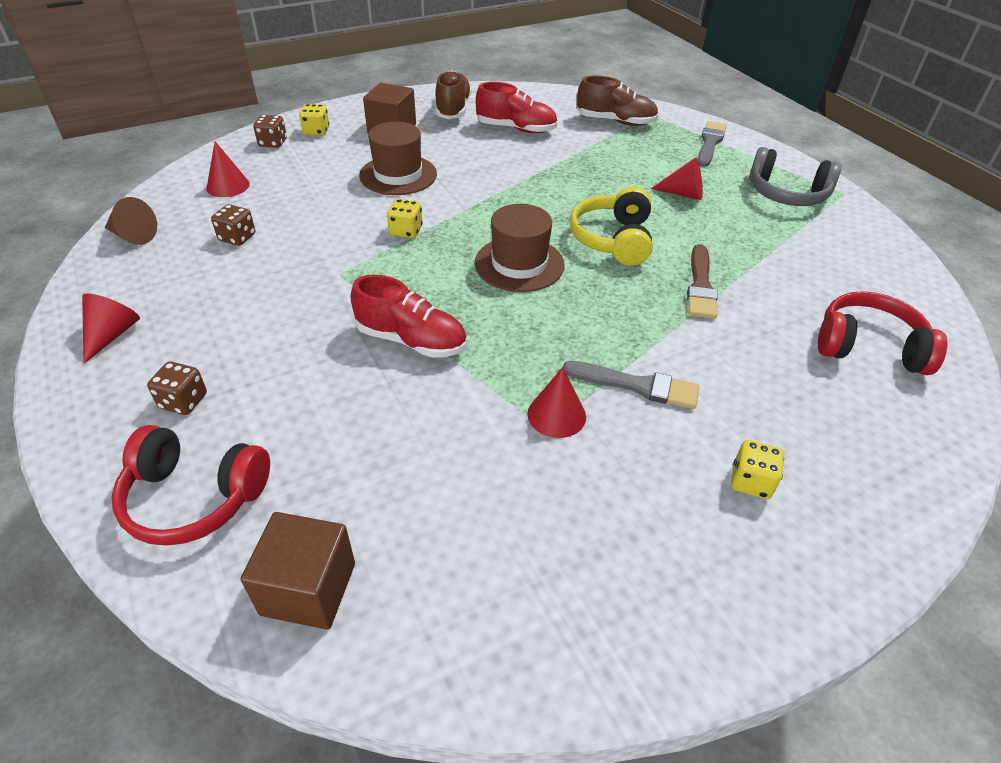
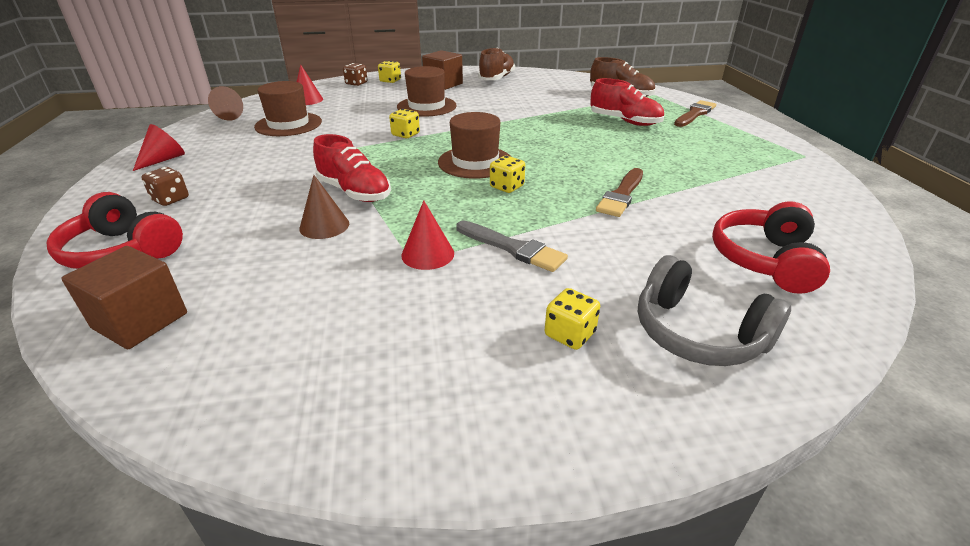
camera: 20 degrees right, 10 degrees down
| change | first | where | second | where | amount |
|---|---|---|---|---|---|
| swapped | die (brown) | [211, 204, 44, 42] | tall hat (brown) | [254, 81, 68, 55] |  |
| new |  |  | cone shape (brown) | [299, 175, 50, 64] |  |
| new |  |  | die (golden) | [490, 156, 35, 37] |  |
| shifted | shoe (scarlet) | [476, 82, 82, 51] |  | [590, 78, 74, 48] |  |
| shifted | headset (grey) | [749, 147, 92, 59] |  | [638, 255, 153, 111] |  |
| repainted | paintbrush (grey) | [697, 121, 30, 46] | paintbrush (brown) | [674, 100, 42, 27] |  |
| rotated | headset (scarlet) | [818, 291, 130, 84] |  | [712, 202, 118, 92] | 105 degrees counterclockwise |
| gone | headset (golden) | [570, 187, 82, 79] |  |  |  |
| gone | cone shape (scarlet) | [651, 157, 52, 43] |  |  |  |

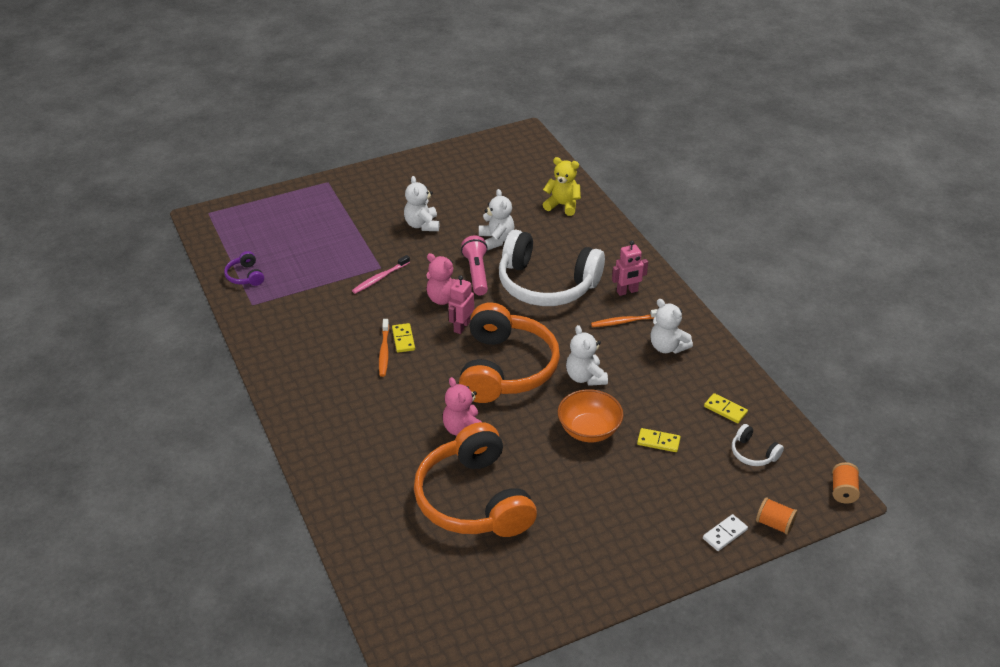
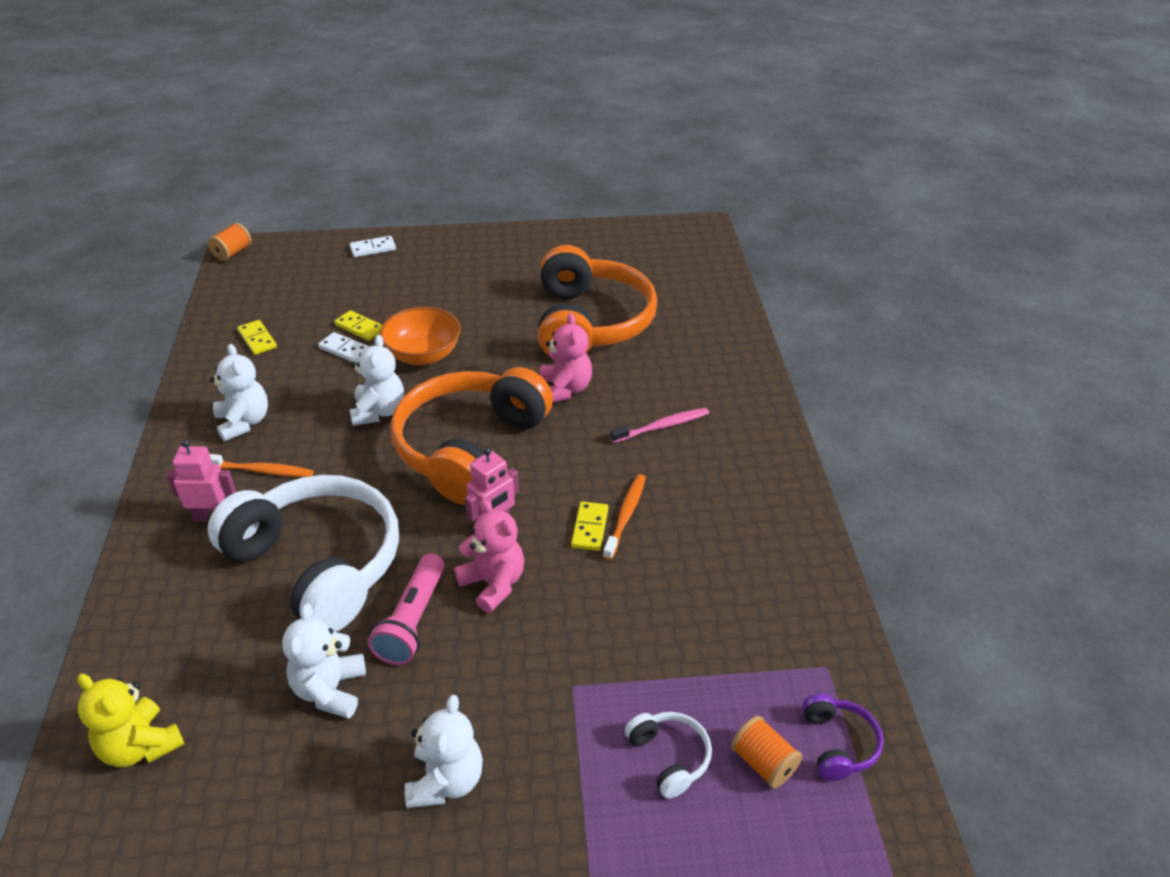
camera: 160 degrees left, 0 degrees up
| change | first | where | second | where | amount |
|---|---|---|---|---|---|
| new |  |  | domino tile (snow-white) | [318, 332, 51, 30] |  |
| shifted | tooth brush (pink) | [352, 255, 58, 39] |  | [610, 408, 99, 35] |  |
| shifted | headset (snow-white) | [732, 424, 52, 42] |  | [625, 712, 87, 87] |  |
| shifted | bobbin (orange-coloured) | [756, 497, 41, 38] |  | [731, 716, 71, 73] |  |

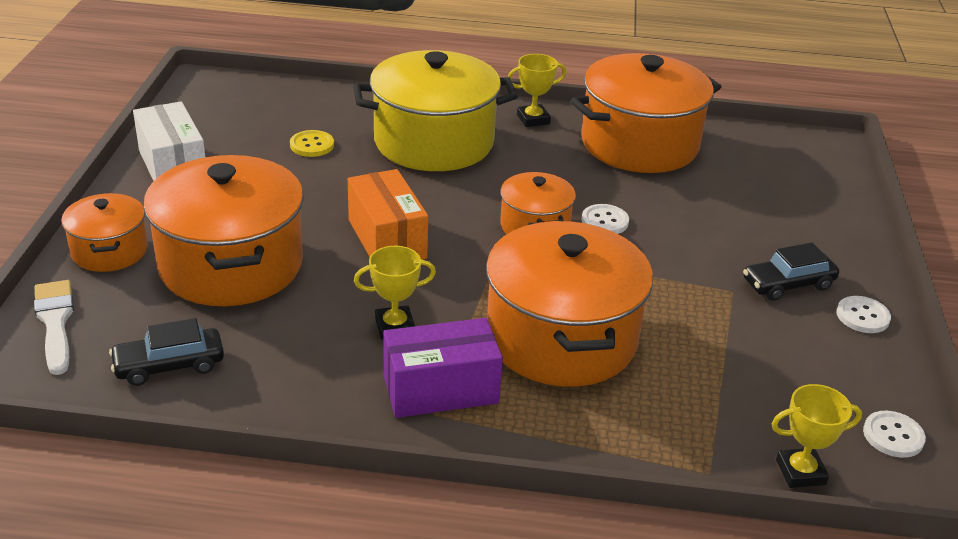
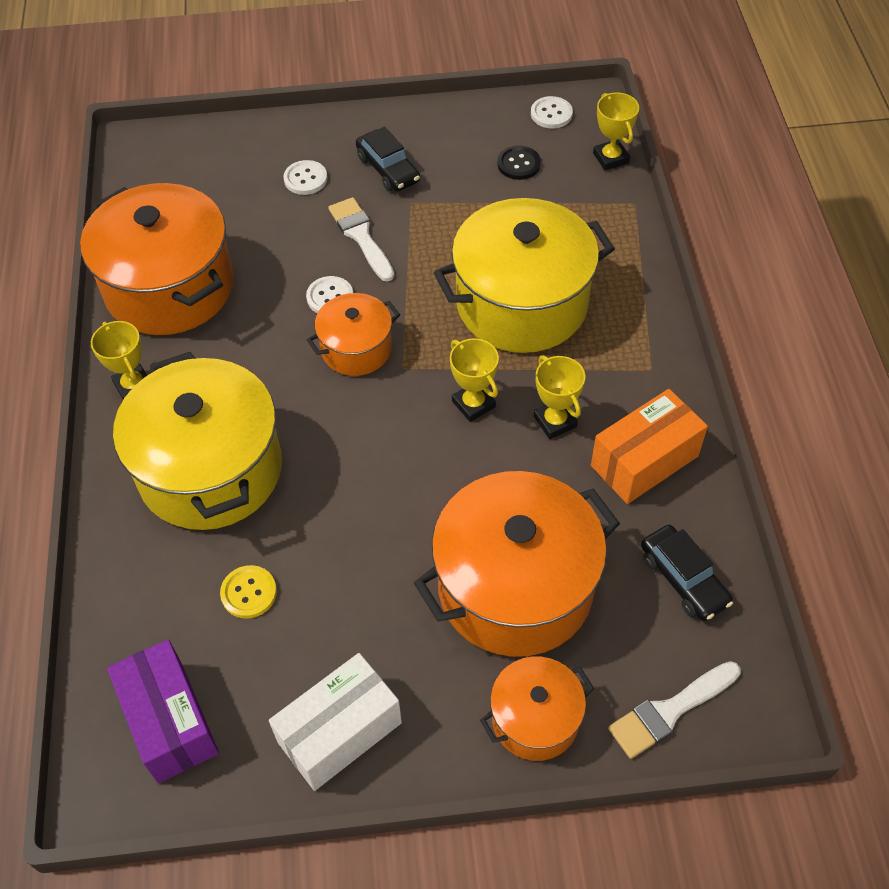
camera: 100 degrees left, 20 degrees up
| change | first | where | second | where | amount |
|---|---|---|---|---|---|
| shifted | box (purple) | [383, 318, 120, 100] |  | [107, 639, 112, 144] |  |
| shifted | shirt button (snow-white) | [837, 296, 54, 37] |  | [283, 160, 45, 35] |  |
| new |  |  | paintbrush (snow-white) | [328, 197, 66, 85] |  |
| repainted | stockpot (orange-coloured) | [486, 221, 167, 166] | stockpot (golden) | [434, 198, 181, 155] |  |
| new |  |  | trophy (golden) | [450, 338, 49, 84] |  |
| new |  |  | shirt button (ebony) | [497, 146, 44, 34] |  |
| shifted | box (orange-coloured) | [348, 169, 80, 91] |  | [591, 389, 117, 115] |  |

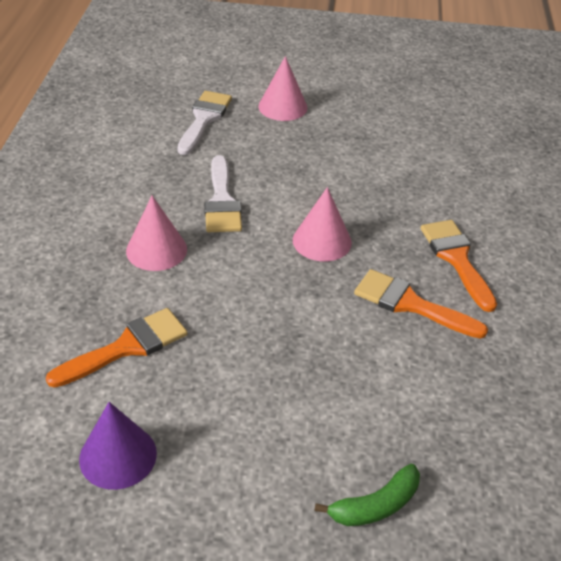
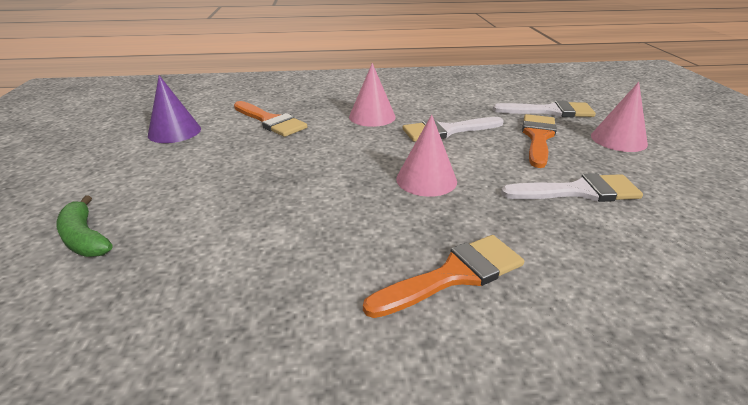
camera: 80 degrees right, 10 degrees down
| change | first | where | second | where | amount |
|---|---|---|---|---|---|
| new |  |  | paintbrush (snow-white) | [501, 173, 142, 29] |  |
| shifted | paintbrush (orange-coloured) | [354, 269, 134, 70] |  | [522, 114, 35, 54] |  |

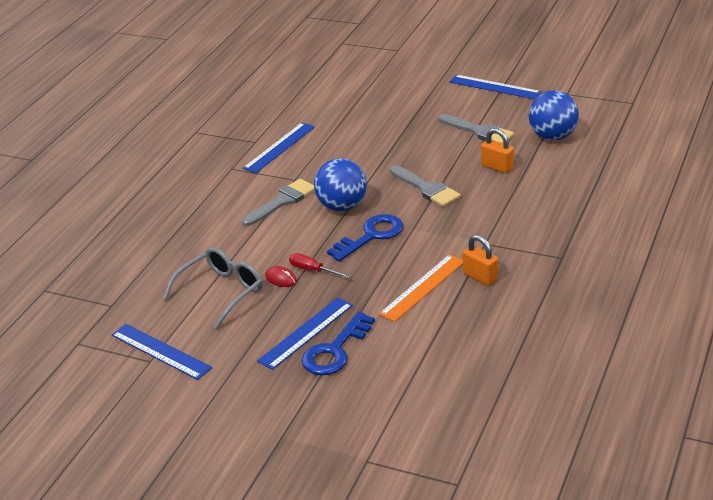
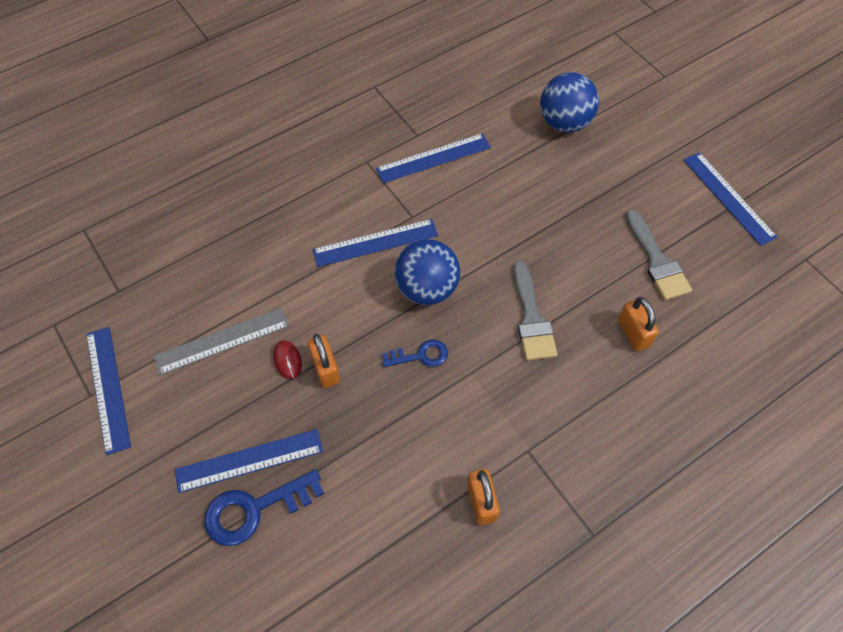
camera: 30 degrees right, 25 degrees up
| change | first | where | second | where | amount |
|---|---|---|---|---|---|
| swapped | spectacles (grey) | [163, 247, 100, 82] | ruler (grey) | [153, 308, 136, 67] |  |
| swapped | screwdriver (scarlet) | [289, 253, 61, 25] | lock (orange-coloured) | [308, 334, 32, 54] |  |
| swapped | paintbrush (grey) | [242, 179, 73, 47] | ruler (cobalt) | [312, 219, 126, 48] |  |
| scaled | latchkey (cobalt) | [327, 214, 76, 48] |  | [382, 339, 66, 28] | x0.61 |
| shifted | ball (cobalt) | [529, 90, 50, 50] |  | [540, 72, 59, 61] |  |
| gone | ruler (orange-coloured) | [379, 254, 84, 68] |  |  |  |

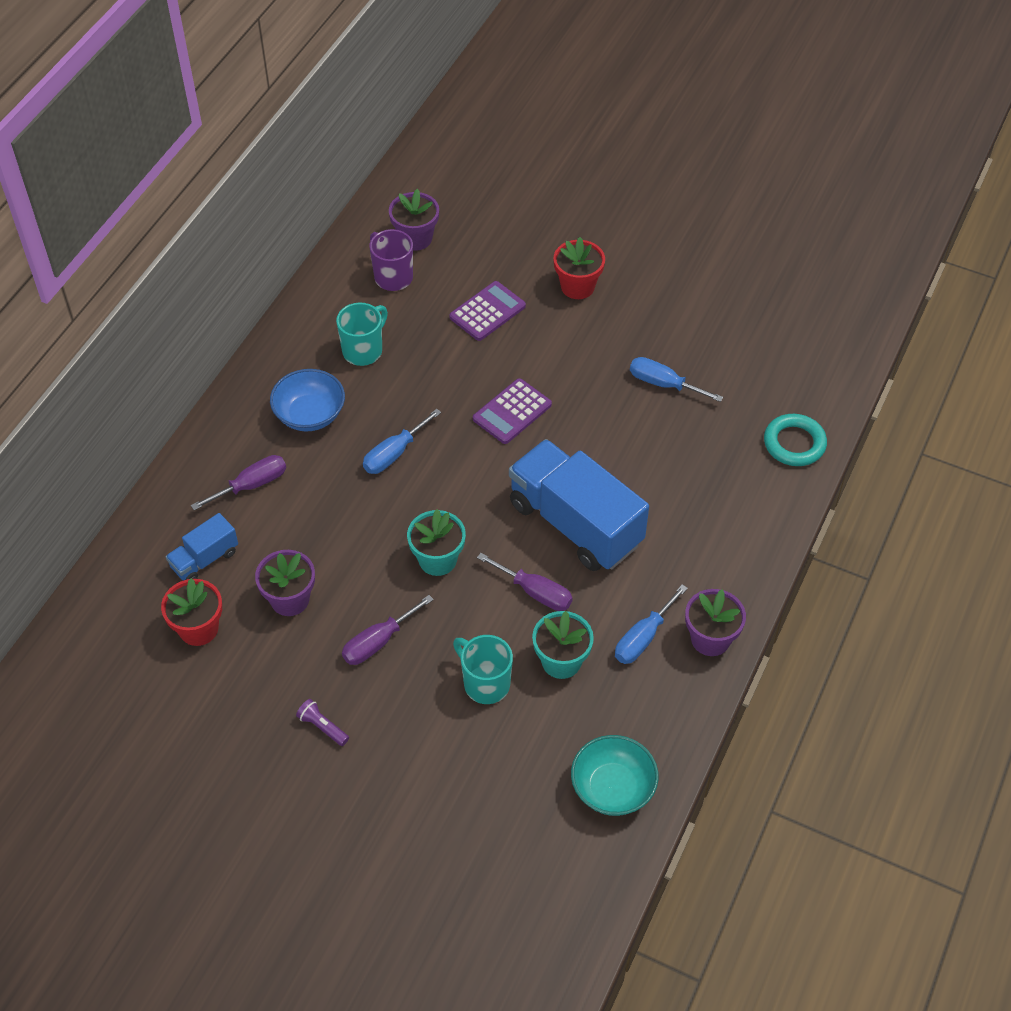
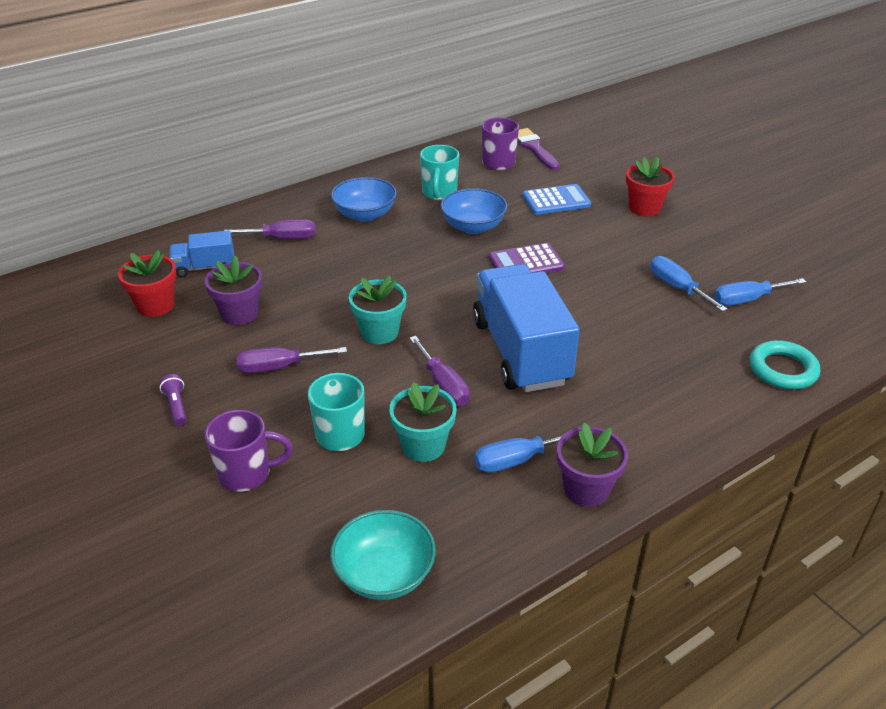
camera: 30 degrees right, 15 degrees down
| change | first | where | second | where | amount |
|---|---|---|---|---|---|
| new |  |  | mug (purple) | [205, 410, 88, 82] |  |
| rotated | mug (aqua) | [336, 302, 52, 64] |  | [420, 145, 39, 55] | 120 degrees clockwise |
| new |  |  | bowl (cobalt) | [440, 188, 68, 46] |  |
| swapped | flower pot (purple) | [389, 189, 50, 62] | paintbrush (purple) | [517, 128, 43, 42] |  |
| repainted | adding machine (purple) | [449, 281, 77, 60] | adding machine (cobalt) | [522, 184, 69, 31] |  |
| shifted | screwdriver (cobalt) | [363, 409, 78, 65] |  | [714, 278, 92, 28] |  |

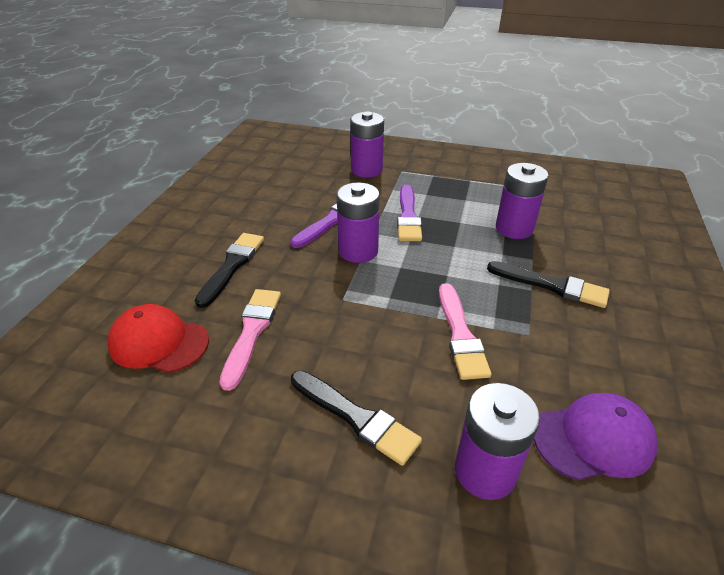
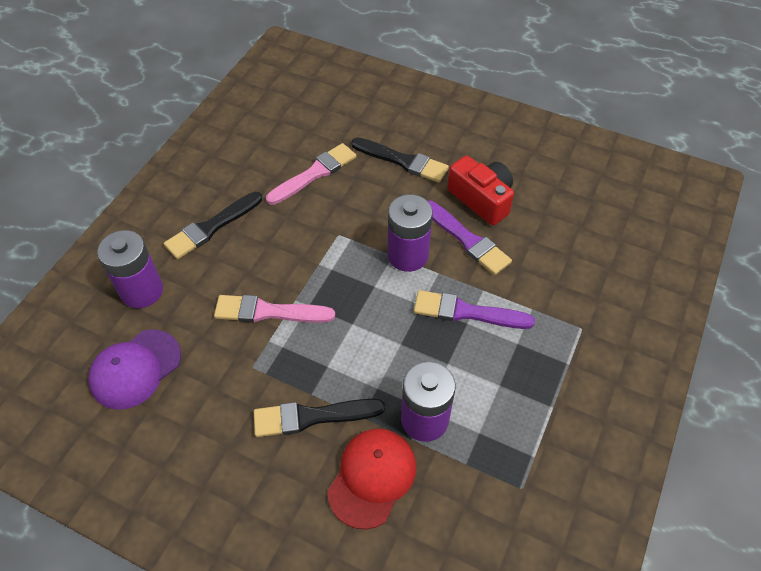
camera: 100 degrees right, 15 degrees up
| change | first | where | second | where | amount |
|---|---|---|---|---|---|
| rotated | baseball cap (purple) | [534, 393, 124, 87] |  | [88, 329, 93, 81] | 45 degrees clockwise |
| rotated | paintbrush (ebony) | [487, 261, 123, 47] |  | [254, 399, 131, 38] | 45 degrees clockwise |
| rotated | paintbrush (pink) | [219, 289, 62, 102] |  | [266, 143, 91, 62] | 60 degrees counterclockwise |
| shifted | baseball cap (scarlet) | [108, 304, 101, 69] |  | [327, 429, 89, 101] |  |
| new |  |  | camera (scarlet) | [447, 156, 67, 70] |  |
| gone | power cell (purple) | [350, 111, 34, 67] |  |  |  |

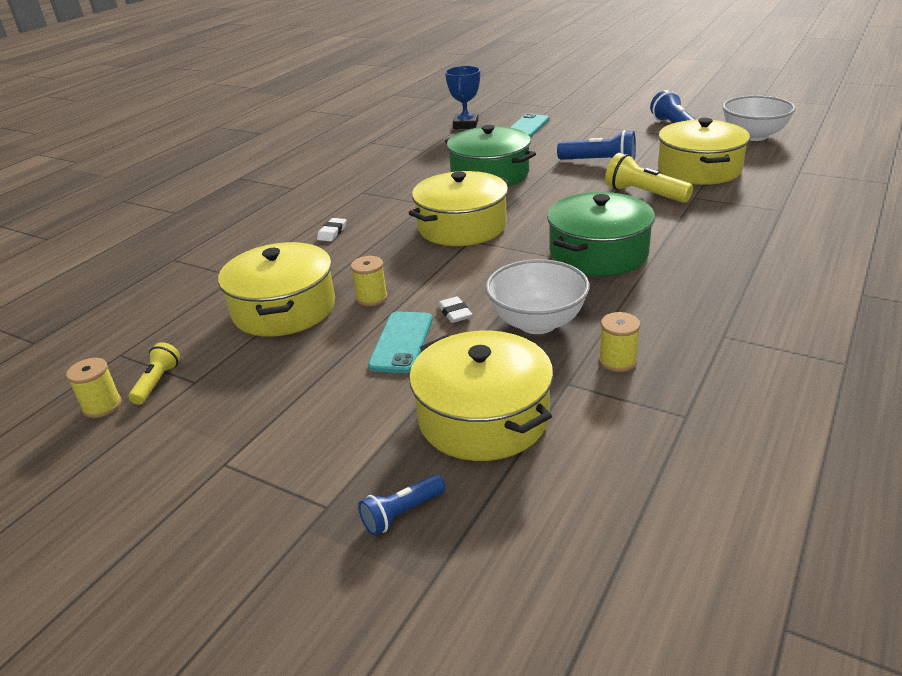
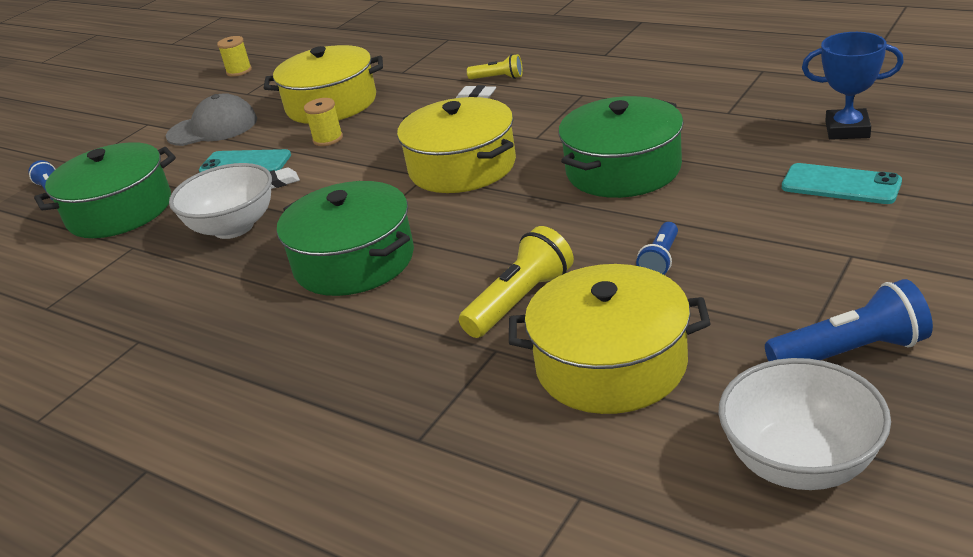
camera: 95 degrees right, 0 degrees up
| change | first | where | second | where | amount |
|---|---|---|---|---|---|
| repainted | stockpot (golden) | [409, 330, 144, 131] | stockpot (emerald) | [34, 142, 142, 96] |  |
| new |  |  | baseball cap (grey) | [166, 93, 91, 53] |  |
| shifted | pocket torch (golden) | [129, 342, 51, 63] |  | [467, 54, 56, 25] |  |
| scaled | pocket torch (cobalt) | [557, 130, 79, 31] |  | [636, 222, 42, 53] | x0.60 |
| gone | bobbin (golden) | [599, 312, 41, 60] |  |  |  |

